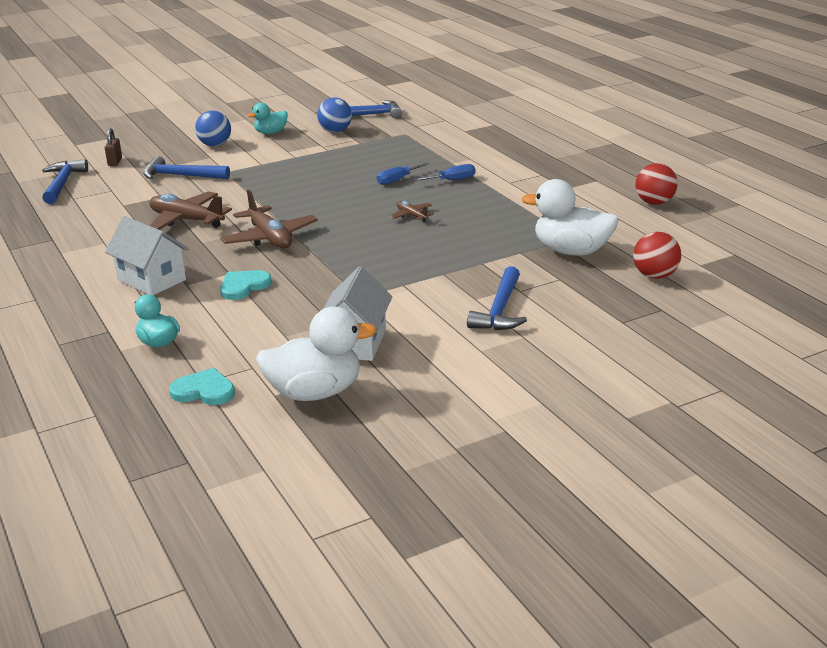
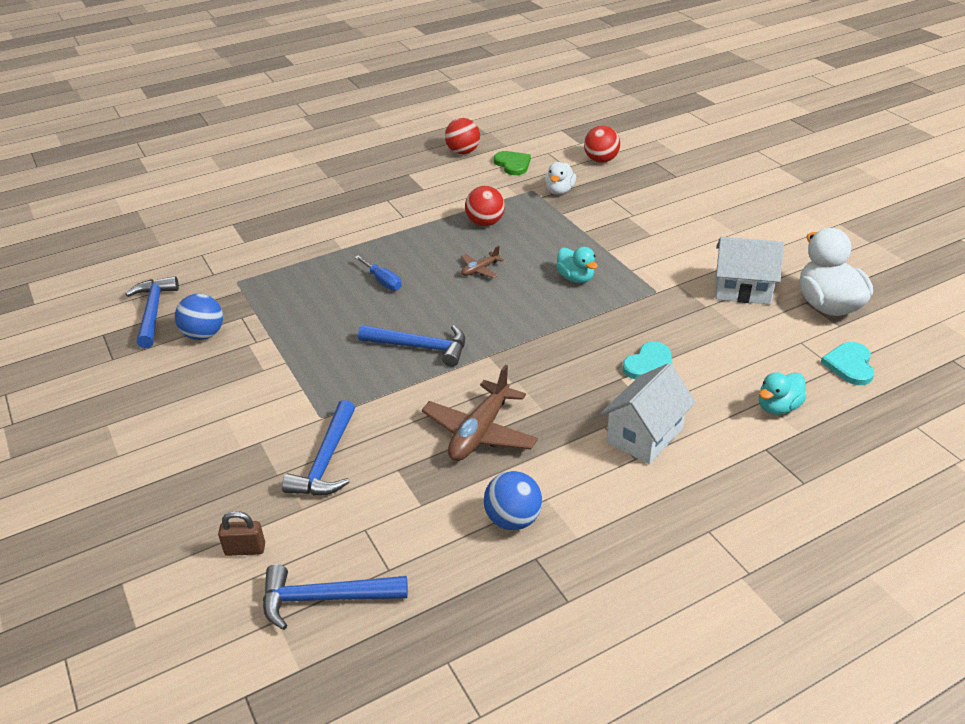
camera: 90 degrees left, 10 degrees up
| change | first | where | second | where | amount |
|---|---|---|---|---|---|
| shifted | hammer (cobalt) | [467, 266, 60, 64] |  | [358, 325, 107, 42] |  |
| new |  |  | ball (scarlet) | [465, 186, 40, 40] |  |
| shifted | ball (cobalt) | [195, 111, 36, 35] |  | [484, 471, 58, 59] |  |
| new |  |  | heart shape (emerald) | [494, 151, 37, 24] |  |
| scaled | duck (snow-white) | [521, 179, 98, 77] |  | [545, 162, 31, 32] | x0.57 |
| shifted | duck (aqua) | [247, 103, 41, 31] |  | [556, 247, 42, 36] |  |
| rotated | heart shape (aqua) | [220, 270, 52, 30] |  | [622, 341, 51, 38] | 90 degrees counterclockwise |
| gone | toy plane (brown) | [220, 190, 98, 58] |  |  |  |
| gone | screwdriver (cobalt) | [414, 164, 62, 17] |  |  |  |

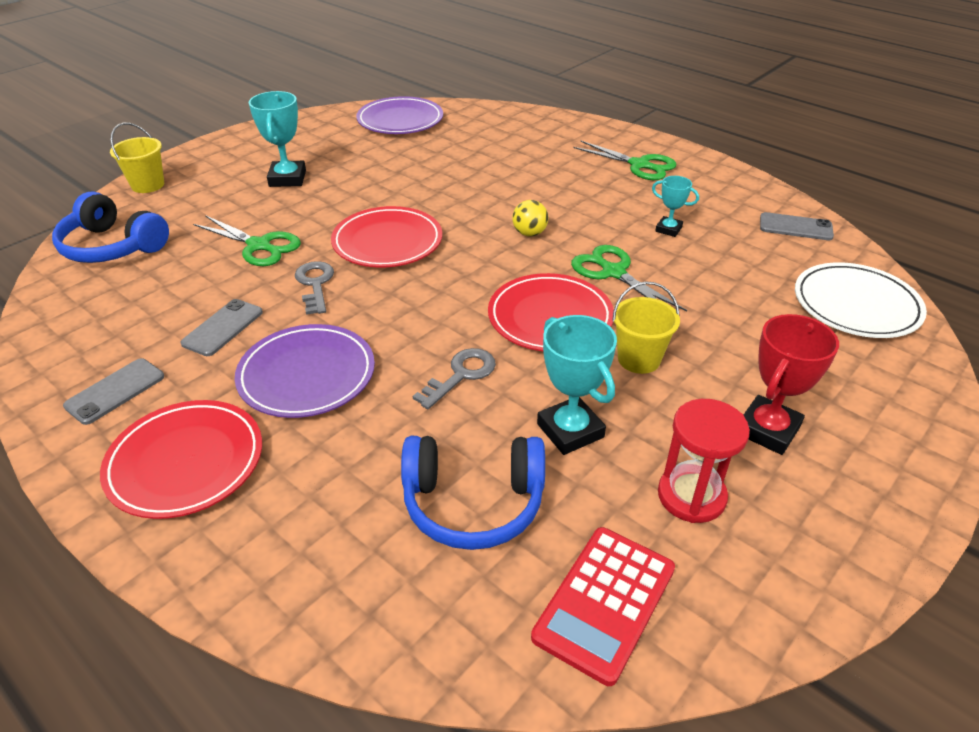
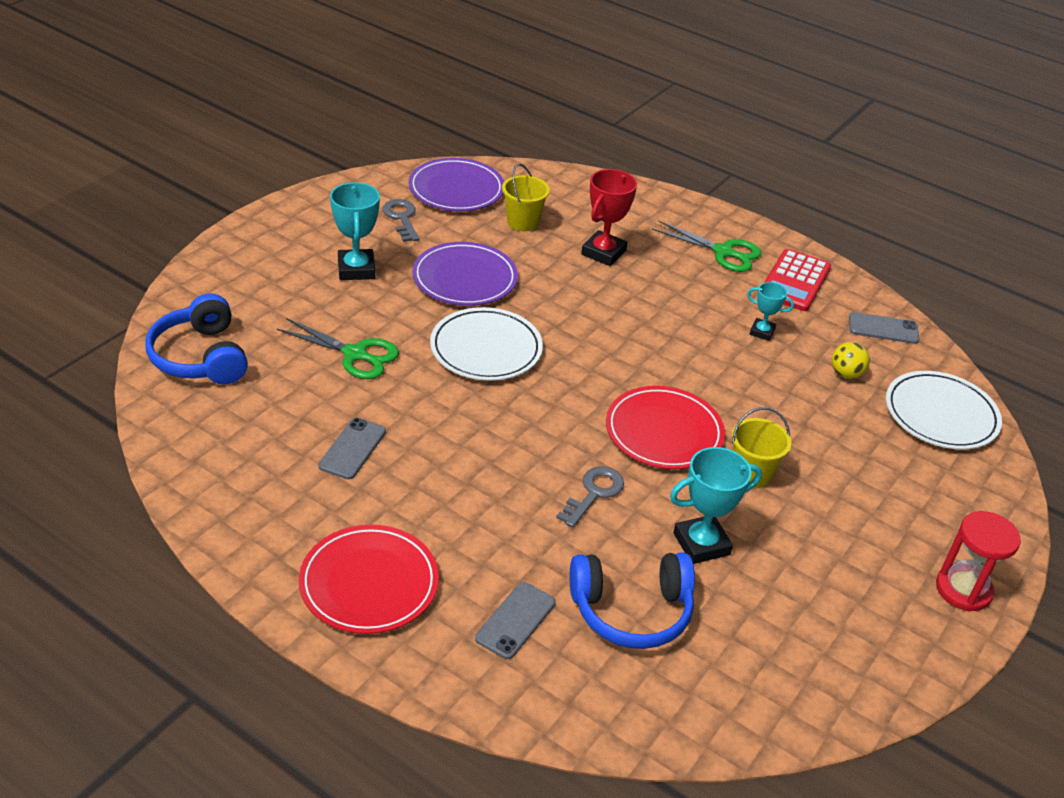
camera: 10 degrees left, 0 degrees up
| change | first | where | second | where | amount |
|---|---|---|---|---|---|
| rotated | headset (cobalt) | [52, 191, 117, 72] |  | [145, 293, 103, 91] | 45 degrees clockwise |
| shifted | latchkey (grey) | [295, 261, 39, 54] |  | [382, 199, 37, 43] |  |
| shifted | dinner plate (purple) | [234, 324, 141, 94] |  | [412, 242, 106, 64] |  |
| repainted | dinner plate (scarlet) | [331, 206, 111, 61] | dinner plate (snow-white) | [430, 307, 113, 74] |  |
| shifted | mobile phone (grey) | [63, 358, 101, 67] |  | [475, 582, 81, 77] |  |
| shifted | pail (golden) | [110, 123, 54, 70] |  | [502, 164, 48, 67] |  |
| shifted | trophy (scarlet) | [744, 314, 95, 141] |  | [581, 169, 56, 97] |  |
| rotated | trophy (aqua) | [537, 315, 80, 140] |  | [670, 447, 92, 117] | 75 degrees counterclockwise |
| shifted | adding machine (scarlet) | [531, 527, 144, 159] |  | [764, 249, 67, 62] |  |
| shifted | ball (golden) | [512, 200, 36, 36] |  | [832, 342, 38, 37] |  |
| shifted | sand timer (scarlet) | [658, 399, 92, 124] |  | [936, 511, 85, 101] |  |
| gone | scissors (emerald) | [571, 245, 116, 66] |  |  |  |

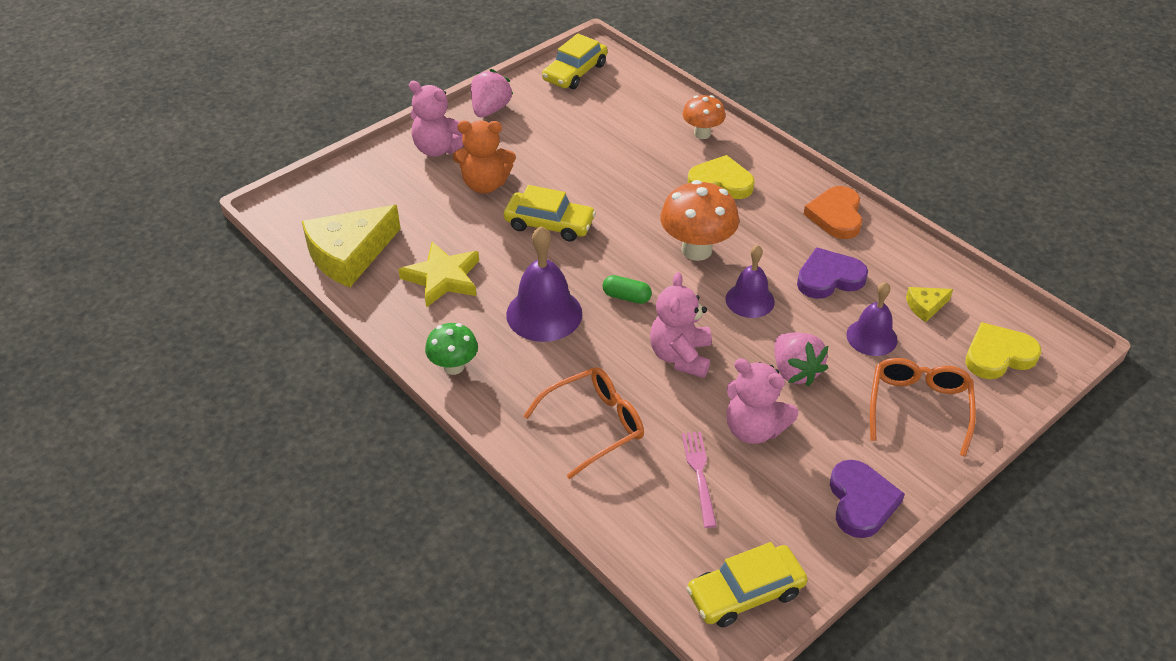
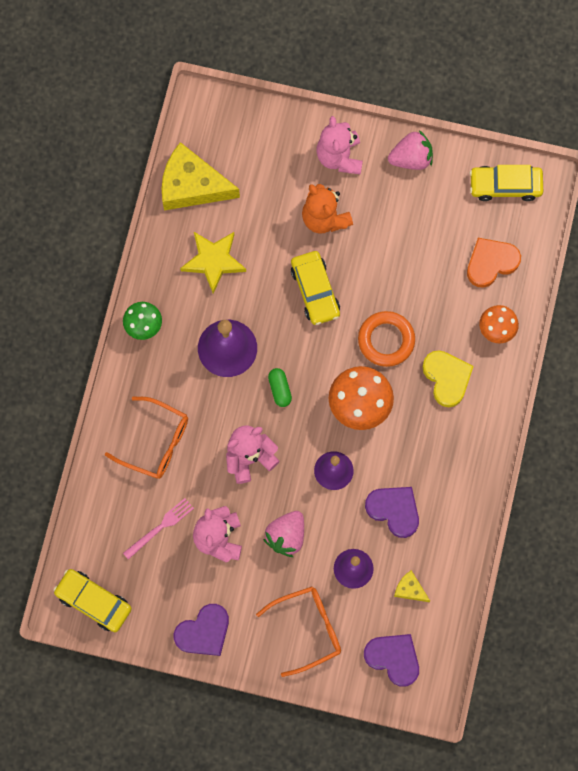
camera: 55 degrees right, 30 degrees up
| change | first | where | second | where | amount |
|---|---|---|---|---|---|
| new |  |  | torus (orange-coloured) | [358, 311, 57, 56] |  |
| repainted | heart shape (golden) | [966, 322, 75, 57] | heart shape (purple) | [364, 634, 55, 53] |  |
| shifted | heart shape (orange-coloured) | [804, 186, 58, 53] |  | [467, 238, 54, 50] |  |

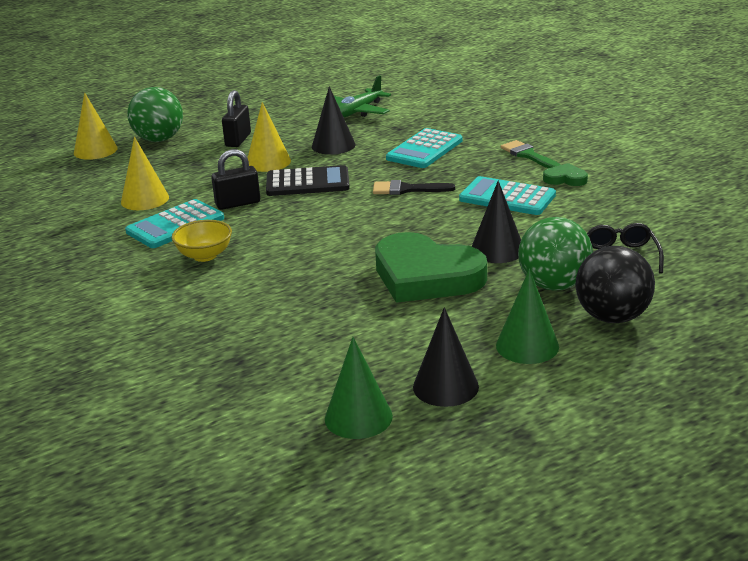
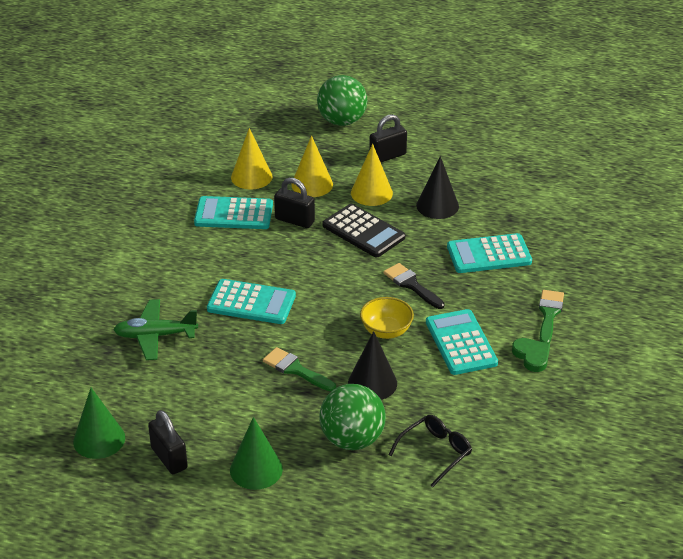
camera: 45 degrees right, 10 degrees up
| change | first | where | second | where | amount |
|---|---|---|---|---|---|
| shifted | toy plane (emerald) | [325, 75, 66, 42] |  | [113, 299, 85, 61] |  |
| swapped | cone shape (ebony) | [413, 307, 66, 100] | lock (ebony) | [148, 410, 40, 64] |  |
| new |  |  | adding machine (aqua) | [207, 279, 89, 45] |  |
| swapped | heart shape (emerald) | [375, 232, 112, 71] | paintbrush (emerald) | [263, 347, 73, 45] |  |
| shifted | cone shape (golden) | [74, 92, 44, 68] |  | [291, 135, 42, 62] |  |
| shifted | bowl (golden) | [172, 220, 60, 42] |  | [360, 297, 54, 42] |  |
| gone | ball (ebony) | [575, 246, 80, 77] |  |  |  |

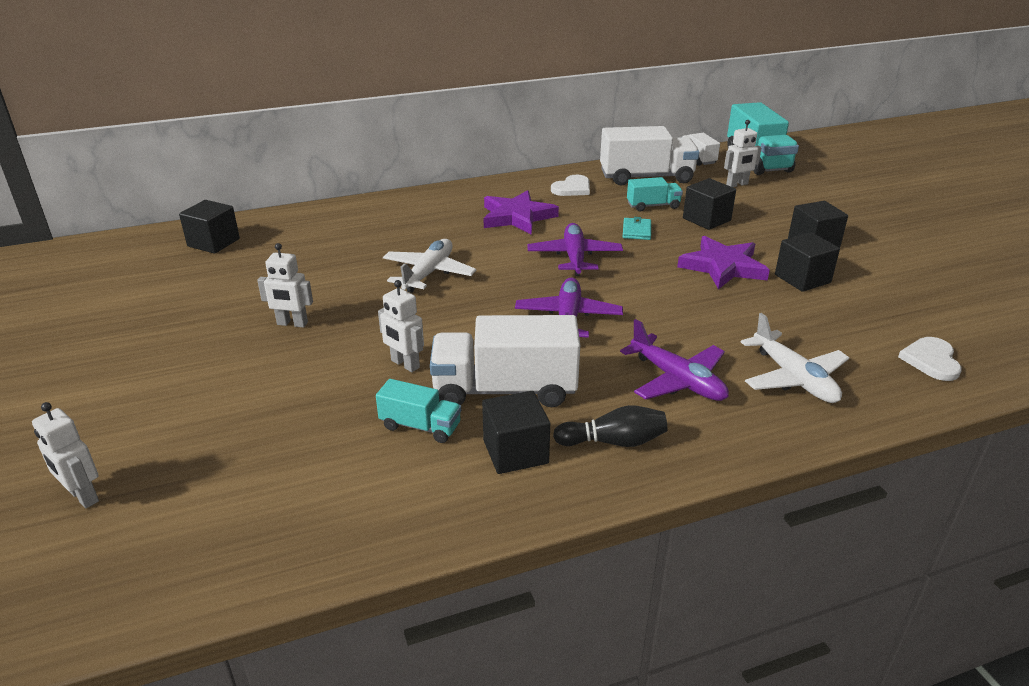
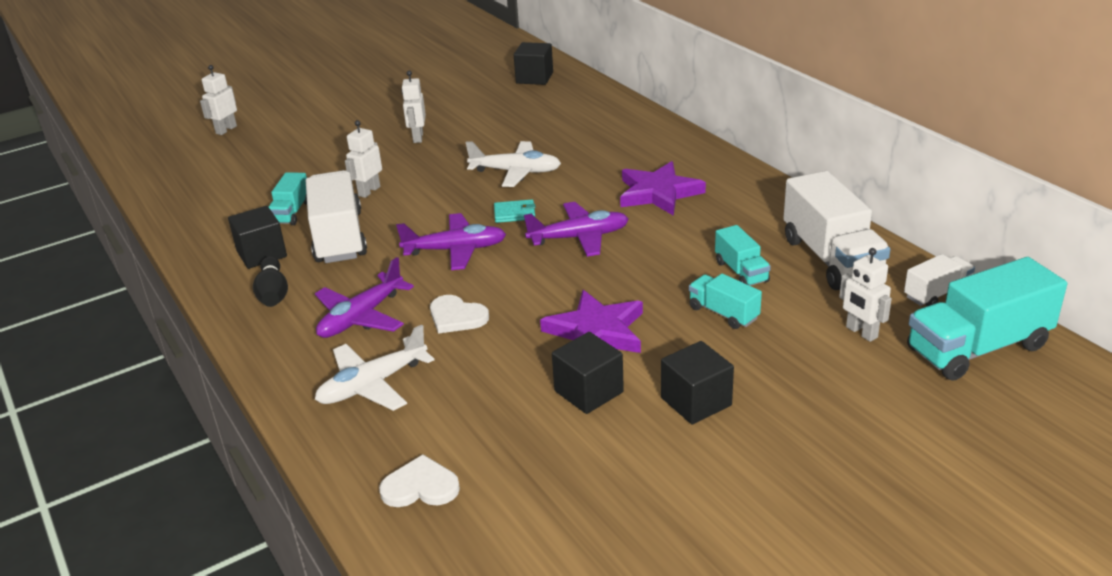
camera: 80 degrees right, 0 degrees up
| change | first | where | second | where | amount |
|---|---|---|---|---|---|
| shifted | heart shape (snow-white) | [551, 175, 39, 21] |  | [430, 295, 59, 39] |  |
| shifted | wallet (aqua) | [623, 217, 28, 23] |  | [494, 199, 42, 24] |  |
| swapped | block (ebony) | [683, 178, 53, 52] | truck (aqua) | [689, 274, 73, 55] |  |

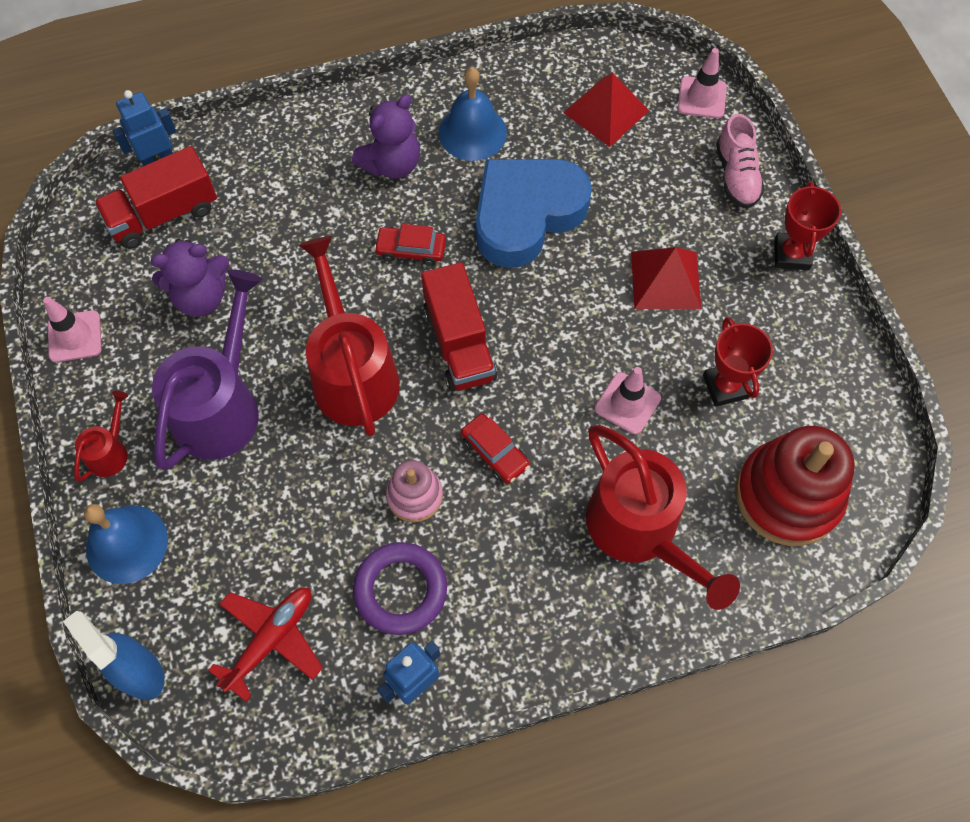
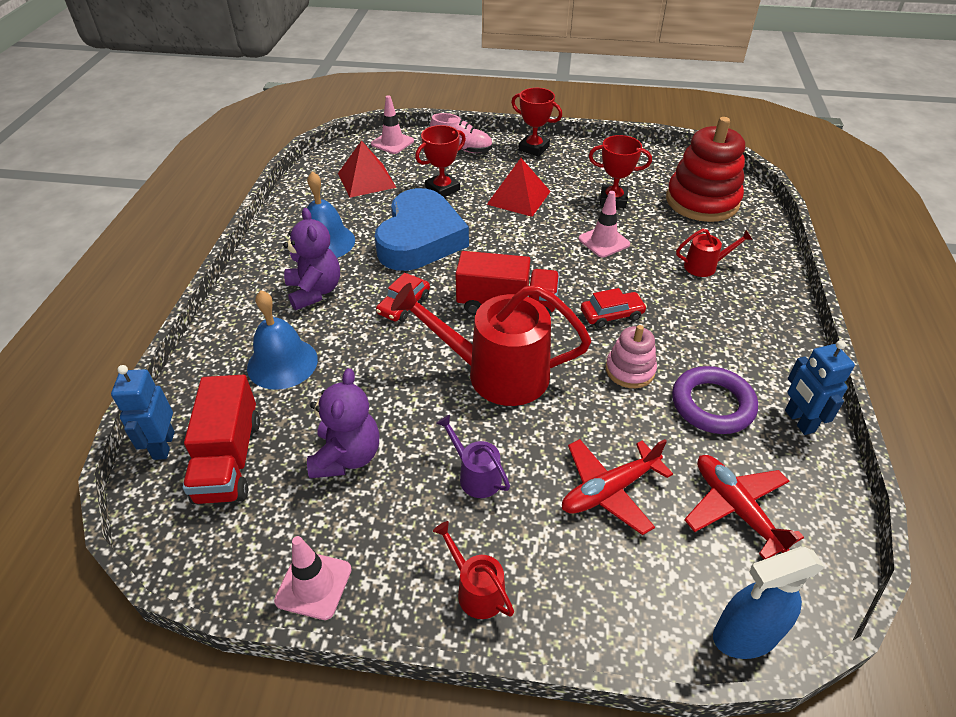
camera: 65 degrees left, 20 degrees down
| change | first | where | second | where | amount |
|---|---|---|---|---|---|
| shifted | hand bell (cobalt) | [84, 504, 84, 80] |  | [247, 290, 71, 100] |  |
| rotated | heart shape (cobalt) | [476, 159, 116, 109] |  | [375, 188, 94, 83] | 150 degrees counterclockwise |
| new |  |  | trophy (scarlet) | [415, 125, 51, 72] |  |
| scaled | sprinkling can (purple) | [152, 269, 110, 202] |  | [436, 415, 74, 83] | x0.46 |
| new |  |  | toy plane (scarlet) | [562, 439, 111, 96] |  |
| scaled | sprinkling can (scarlet) | [586, 425, 154, 185] |  | [676, 229, 77, 48] | x0.46 |

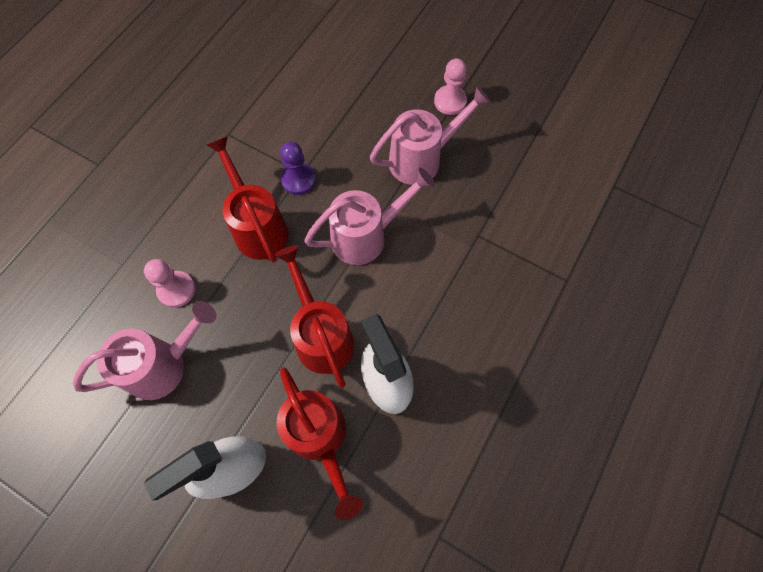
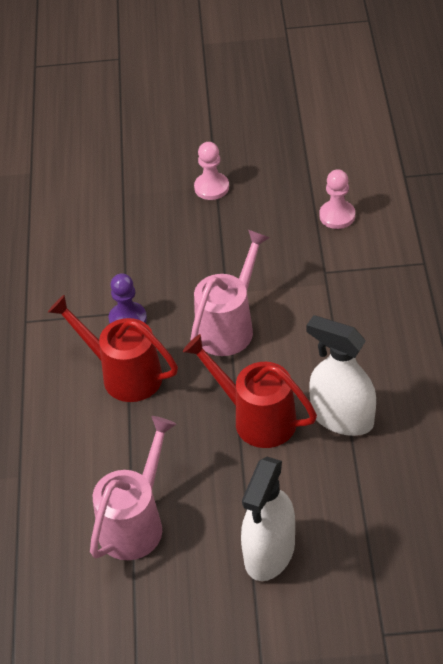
camera: 30 degrees left, 20 degrees down
| change | first | where | second | where | amount |
|---|---|---|---|---|---|
| shifted | chess pawn (pink) | [144, 259, 51, 49] |  | [319, 169, 36, 60] |  |
| gone | sprinkling can (scarlet) | [276, 367, 87, 153] |  |  |  |
| gone | sprinkling can (pink) | [370, 86, 121, 99] |  |  |  |

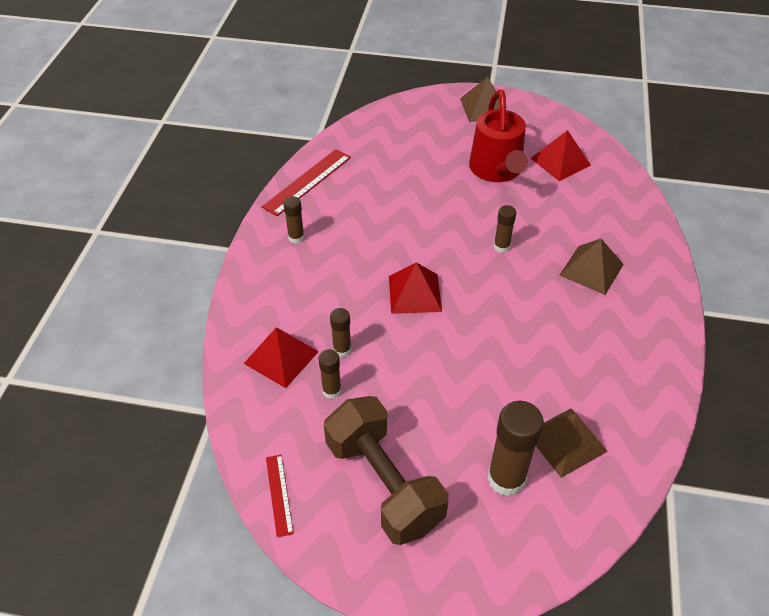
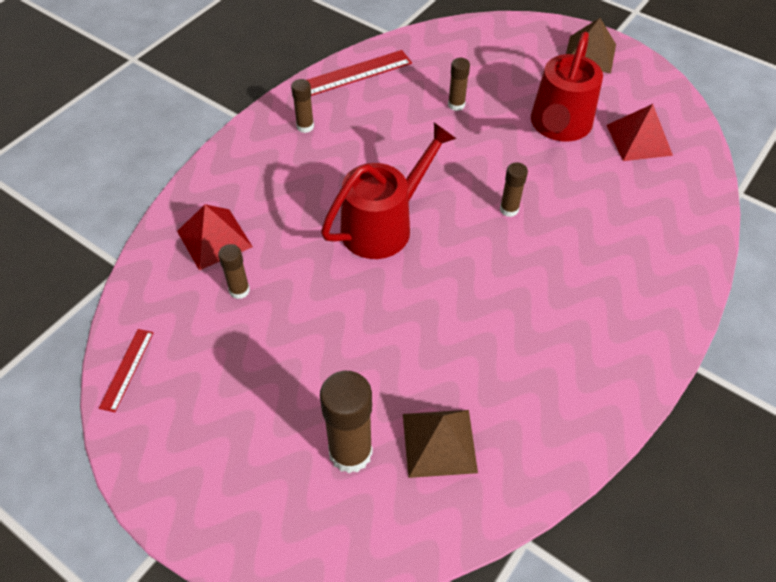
camera: 25 degrees right, 5 degrees up
| change | first | where | second | where | amount |
|---|---|---|---|---|---|
| swapped | pyramid (scarlet) | [389, 262, 53, 52] | sprinkling can (scarlet) | [321, 123, 135, 136] |  |
| shifted | glue stick (brown) | [330, 308, 21, 49] |  | [448, 58, 22, 53] |  |
| gone | hand weight (brown) | [324, 396, 125, 149] |  |  |  |
| gone | pyramid (brown) | [559, 239, 65, 56] |  |  |  |

